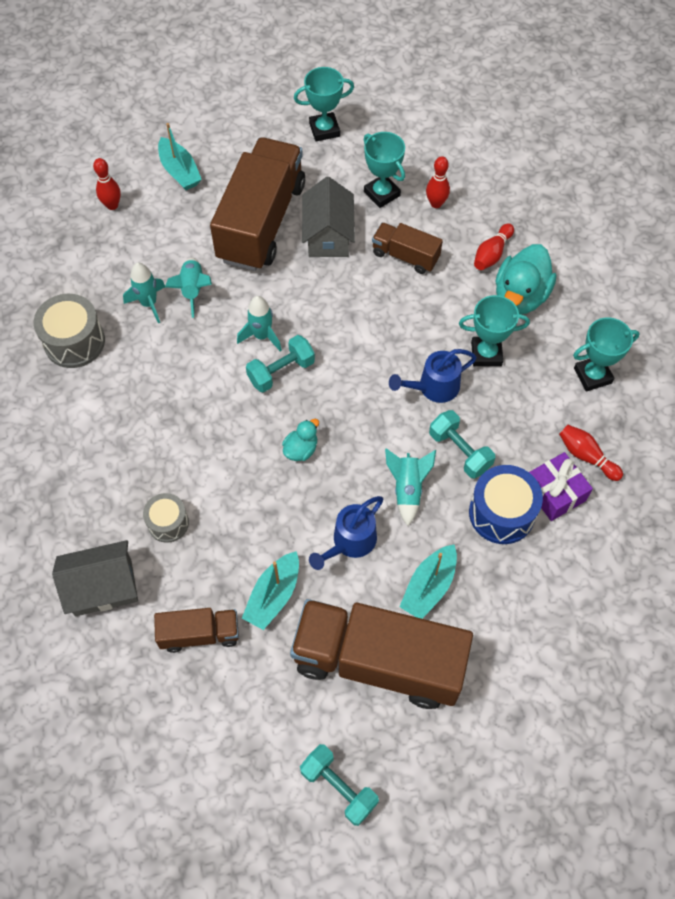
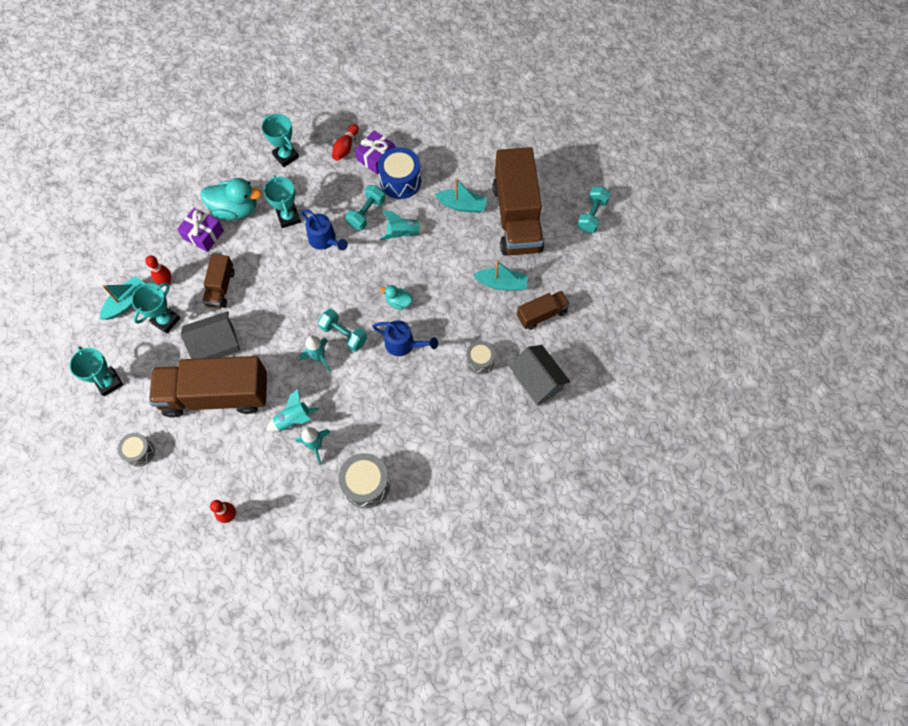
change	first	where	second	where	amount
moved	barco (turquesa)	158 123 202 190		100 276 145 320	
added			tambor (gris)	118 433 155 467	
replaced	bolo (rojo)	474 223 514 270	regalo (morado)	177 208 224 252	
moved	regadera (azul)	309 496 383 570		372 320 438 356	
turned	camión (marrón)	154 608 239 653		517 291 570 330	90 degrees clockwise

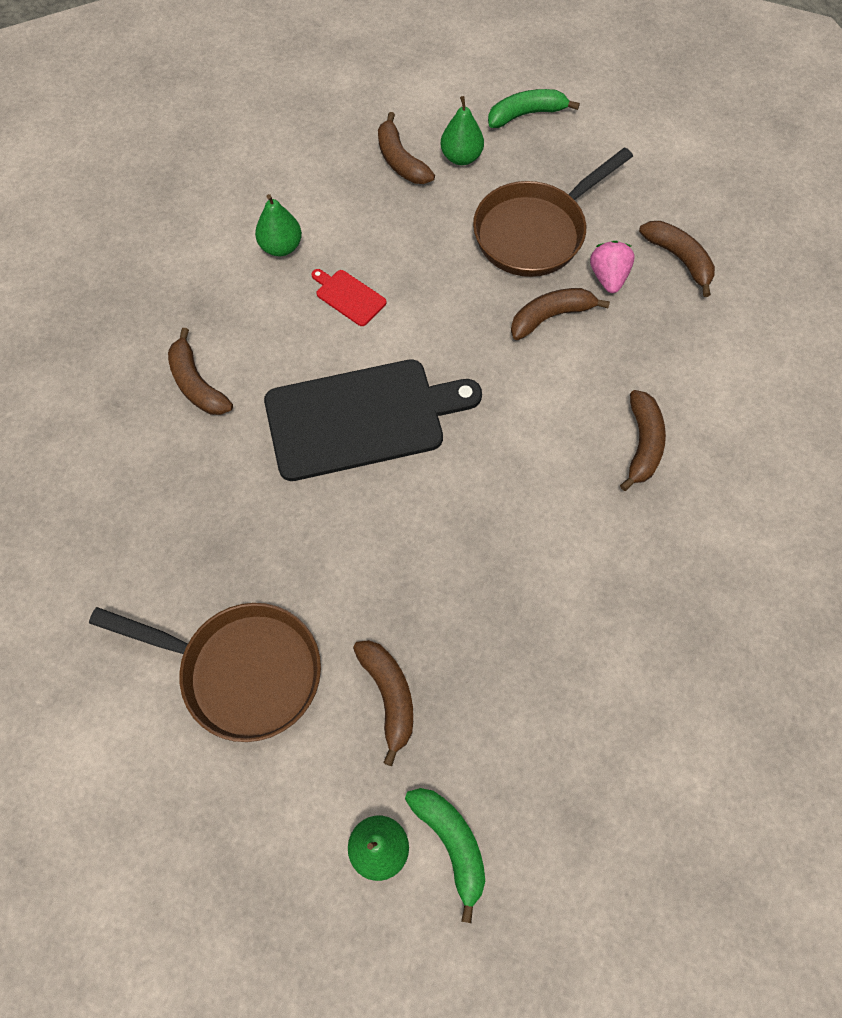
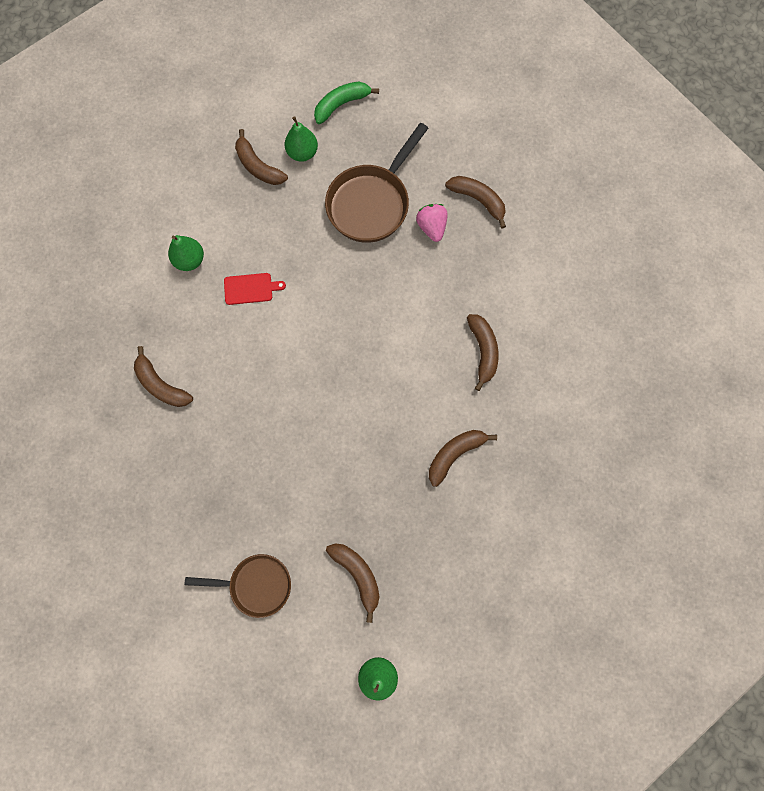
change	first	where	second	where	amount
resized	sartén (marrón)	89 603 321 742		185 554 291 618	x0.65
turned	tabla de cortar (rojo)	311 269 387 326		224 273 286 305	150 degrees clockwise
moved	plátano (marrón)	511 288 610 340		429 430 497 487	
removed	tabla de cortar (negro)	264 359 482 481			
removed	plátano (verde)	405 788 485 923			

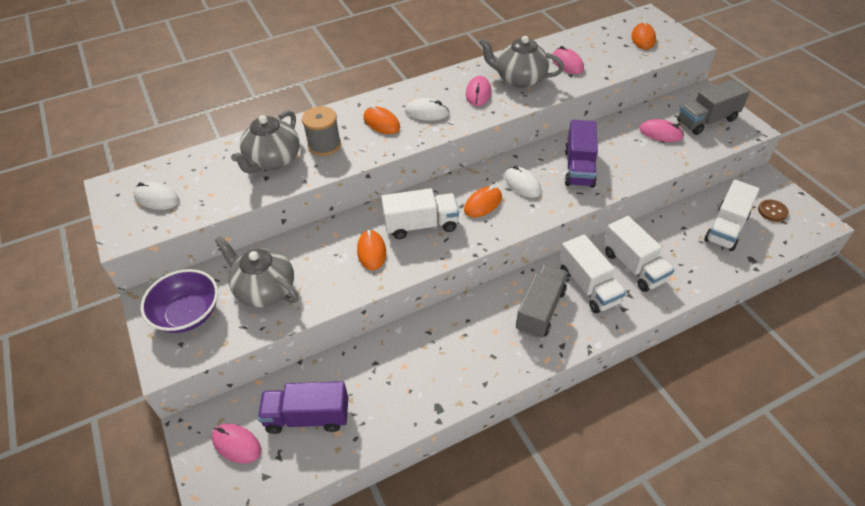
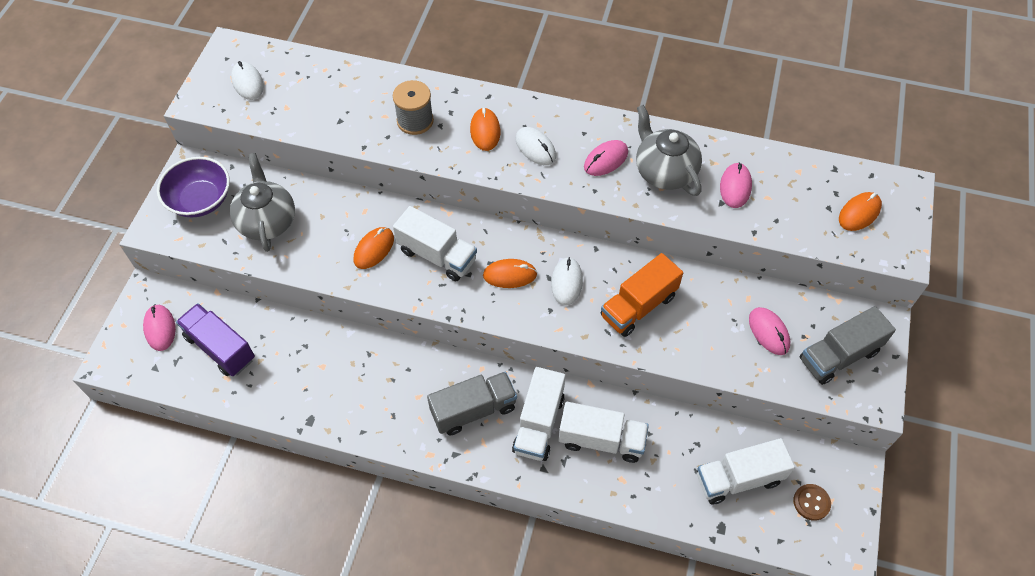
change	first	where	second	where	amount
turned	camión (blanco)	603 216 675 292		558 402 649 463	90 degrees counterclockwise
recoloured	camión (morado)	565 120 598 188	camión (naranja)	601 253 683 337	
turned	camión (gris)	677 80 750 135		800 306 896 385	45 degrees counterclockwise
removed	tetera (gris)	231 110 300 174			

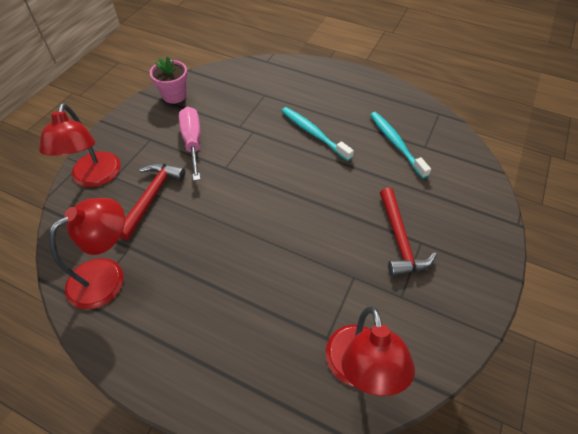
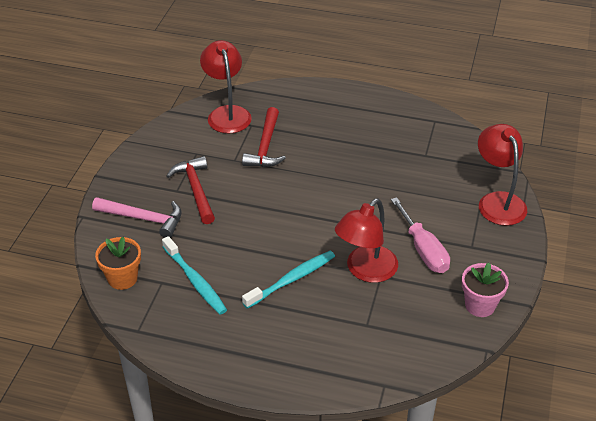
change	first	where	second	where	amount
added			martillo (rosa)	92 197 182 238	
added			maceta (naranja)	95 237 141 290	
moved	martillo (rojo)	120 163 185 240		242 107 286 167	
turned	cepillo de dientes (turquesa)	282 107 354 161		242 251 335 309	75 degrees counterclockwise
moved	lámpara (rojo)	49 198 125 309		335 198 398 283	

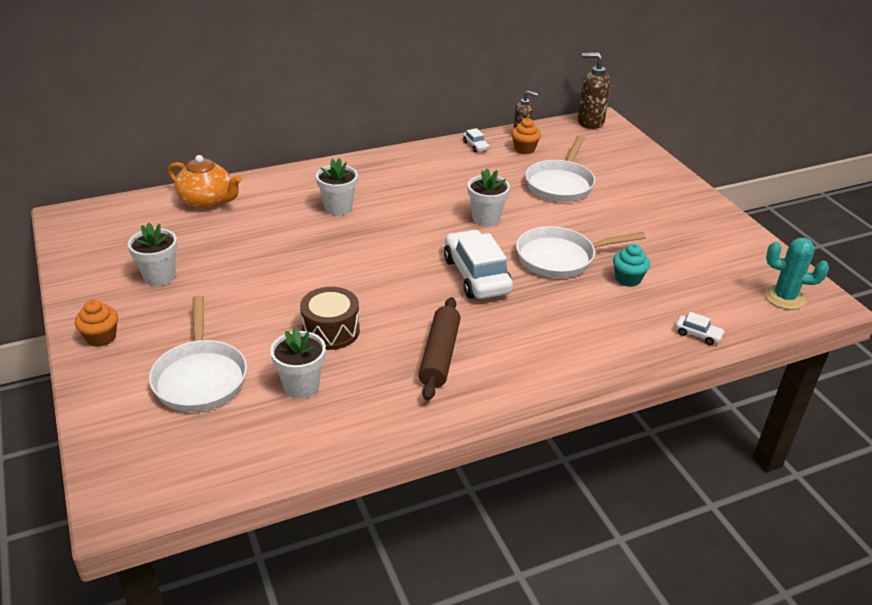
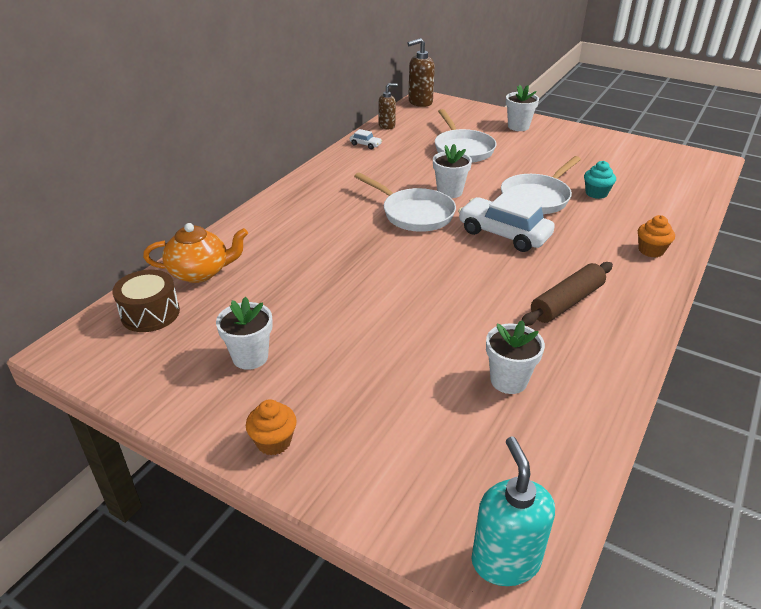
change	first	where	second	where	amount
moved	tambor (marrón)	300 287 360 350		112 269 180 332	
moved	sartén (blanco)	149 295 247 412		354 172 456 232	
added			dispensador de jabón (turquesa)	471 437 555 586	
moved	maceta (blanco)	316 158 358 216		506 85 539 131	
turned	rodillo (marrón)	419 297 461 401		521 262 613 326	75 degrees clockwise
moved	magdalena (naranja)	511 118 541 154		638 215 675 258	
removed	coche (blanco)	675 312 725 345			
removed	cactus (turquesa)	764 238 829 310			

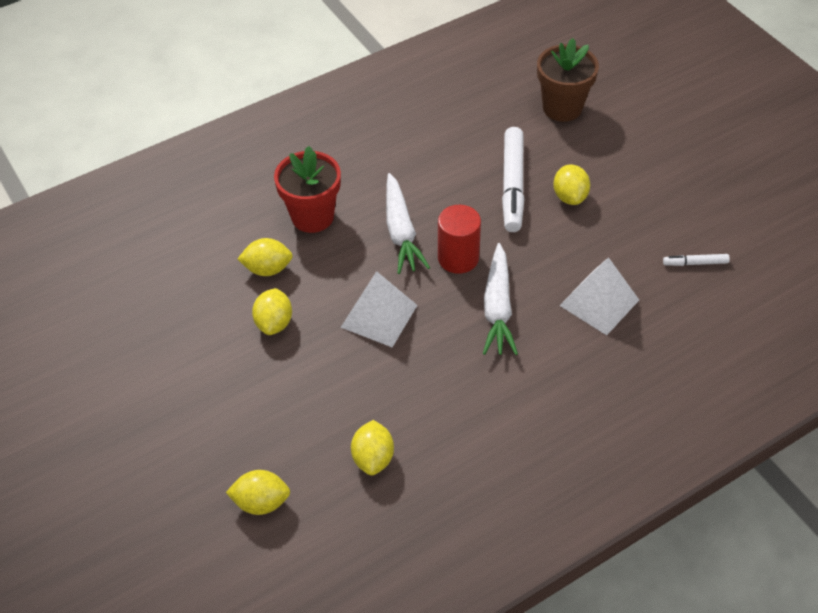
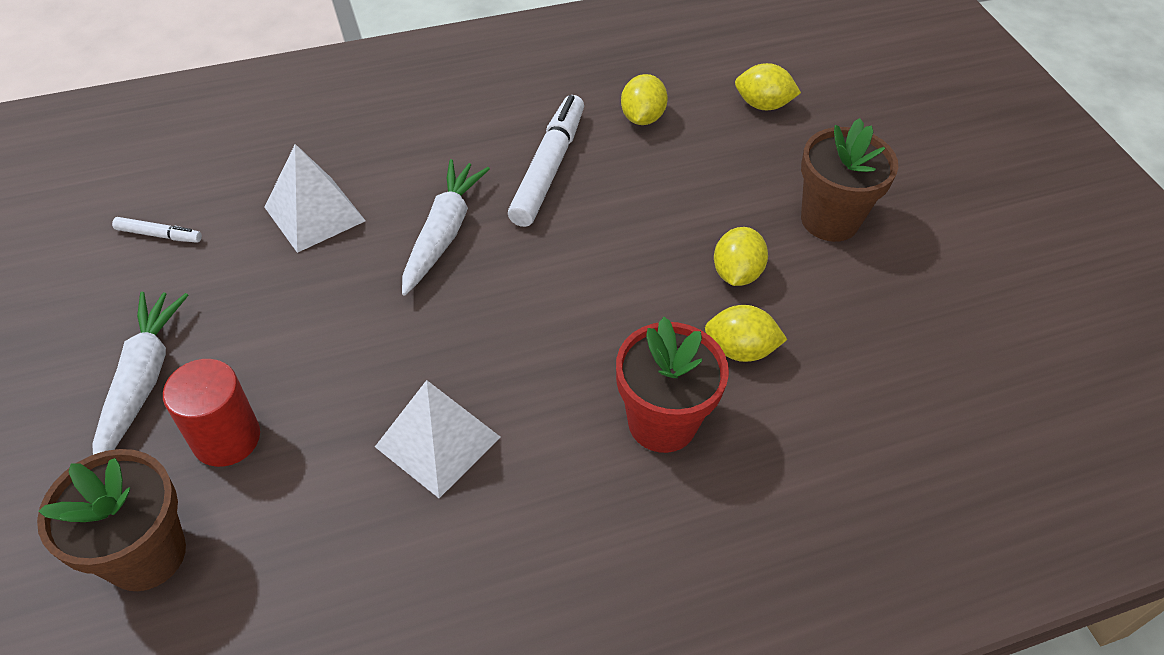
change	first	where	second	where	amount
moved	zanahoria (blanco)	386 173 430 274		92 291 188 455	
moved	cilindro (rojo)	438 205 481 274		163 359 260 467	
moved	pirámide (blanco)	341 271 418 347		375 380 501 498	
moved	rotulador (blanco)	502 127 524 232		508 95 584 227	
added			maceta (marrón)	801 118 898 242	
removed	limón (amarillo)	553 165 590 205			

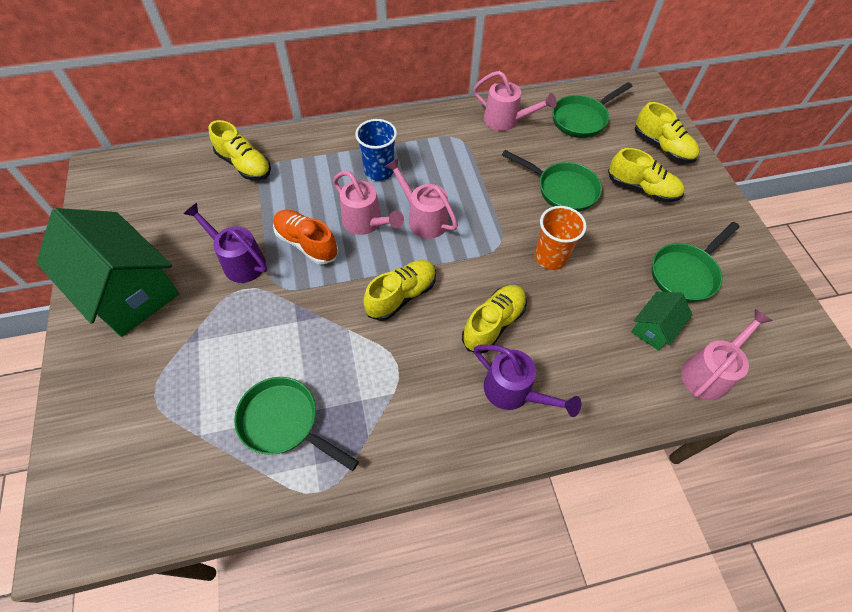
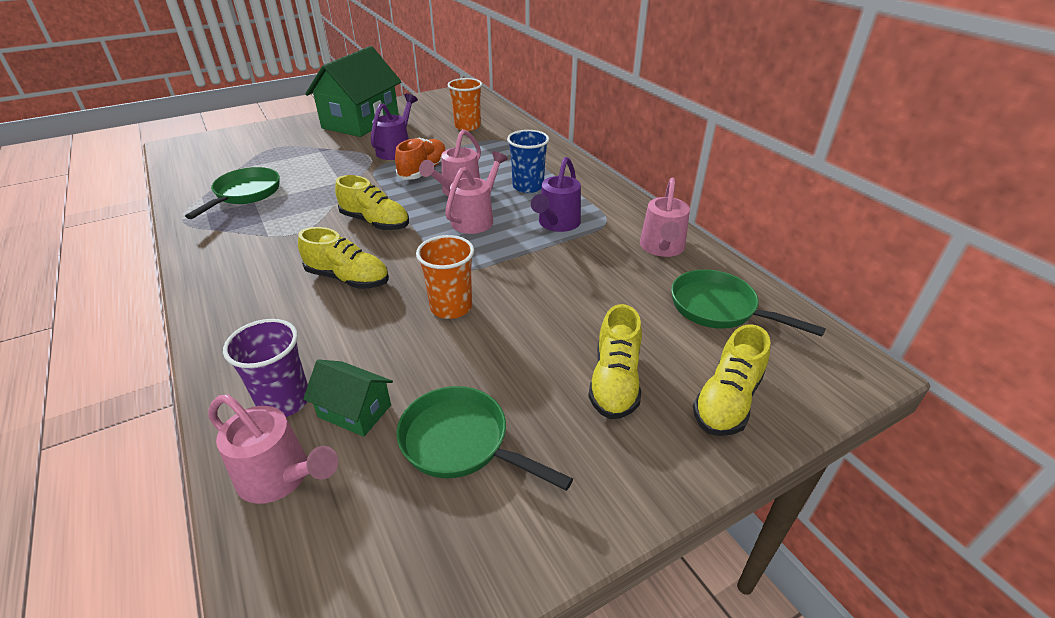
change	first	where	second	where	amount
added			vaso (morado)	223 319 308 417	
added			vaso (naranja)	447 78 482 131	
moved	regadera (morado)	474 345 581 417		531 157 581 232	
removed	zapato (amarillo)	208 120 271 180			
removed	sartén (verde)	502 150 602 212			

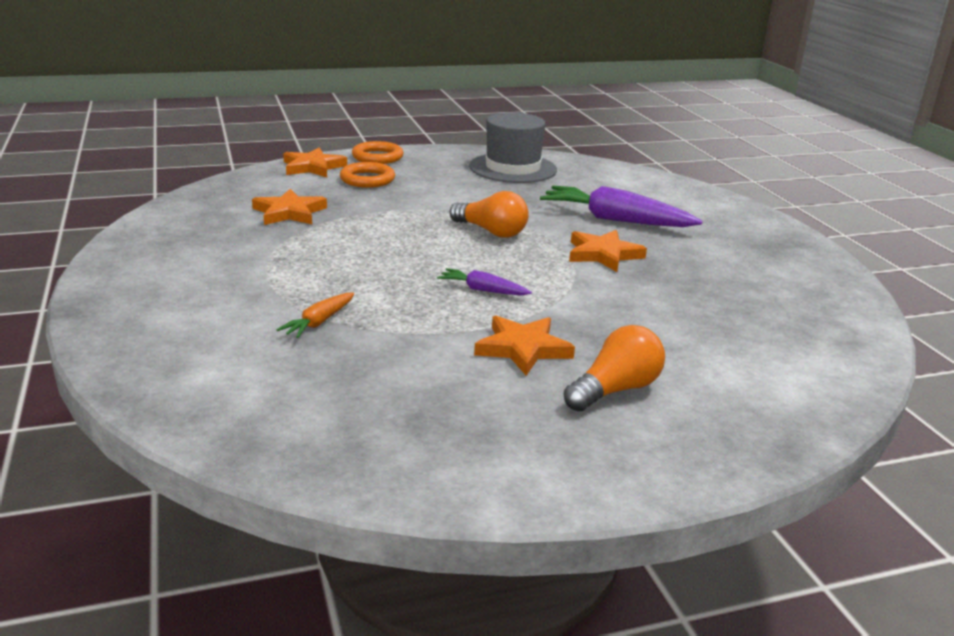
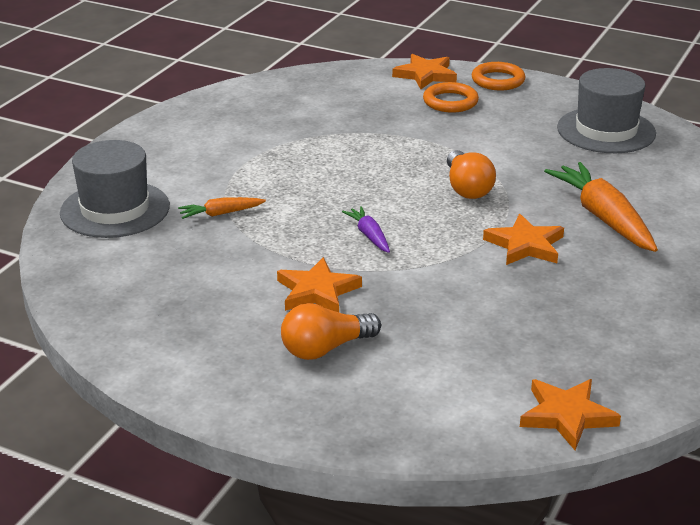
change	first	where	second	where	amount
added			sombrero (gris)	60 140 170 238	
turned	bombilla (naranja)	564 325 665 412		281 303 381 360	150 degrees clockwise
moved	estrella (naranja)	252 189 327 225		520 379 621 450	
recoloured	zanahoria (morado)	540 186 703 227	zanahoria (naranja)	544 162 658 252	

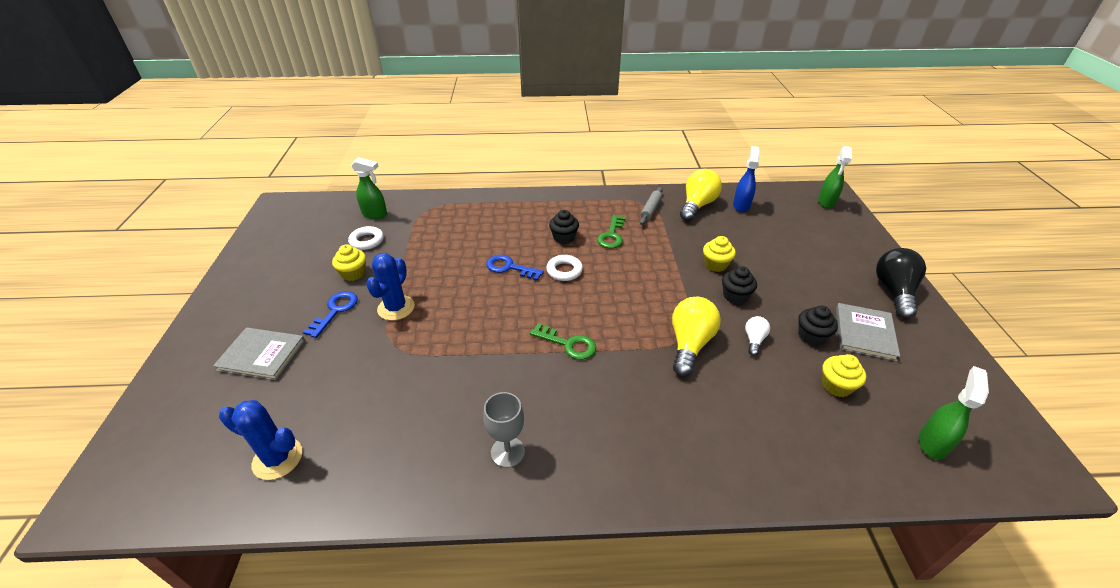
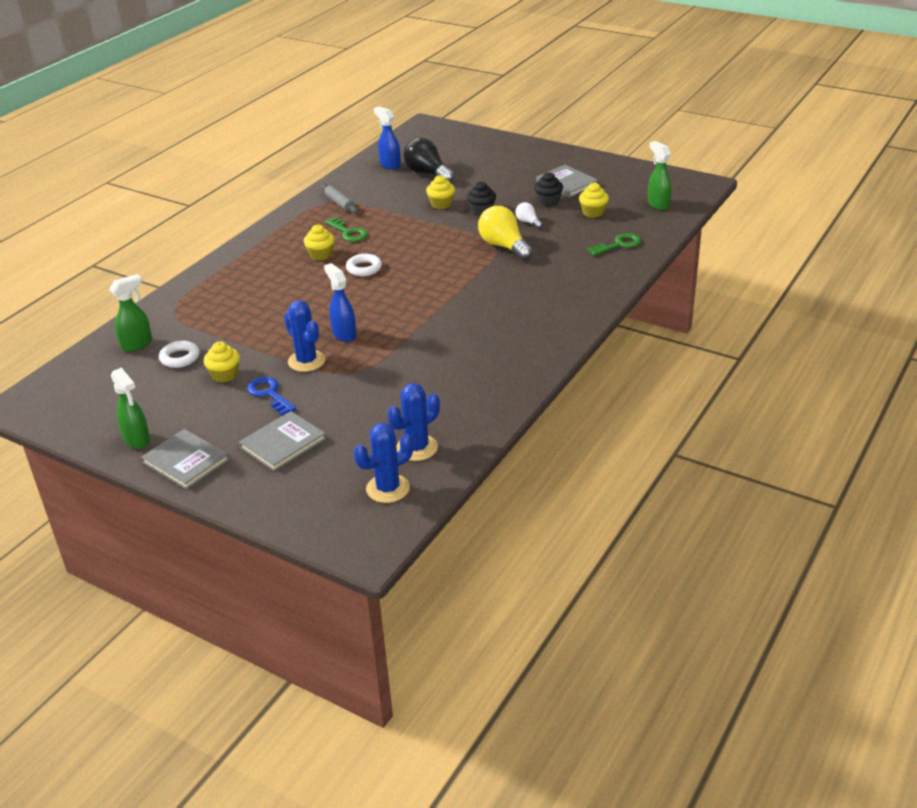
change	first	where	second	where	amount
moved	pulverizador (verde)	818 146 852 209		111 368 150 449	
added			libro (gris)	141 429 229 490	
recoloured	magdalena (negro)	549 210 579 244	magdalena (amarillo)	304 225 335 260	
added			pulverizador (azul)	324 263 356 342	
added			cactus (azul)	354 423 413 503	
moved	bombilla (negro)	876 248 926 319		403 137 455 183	
moved	llave (verde)	530 323 596 360		587 233 642 256	
removed	copa (gris)	483 392 525 468			
removed	llave (azul)	486 255 544 281			
removed	bombilla (amarillo)	680 169 722 221			

